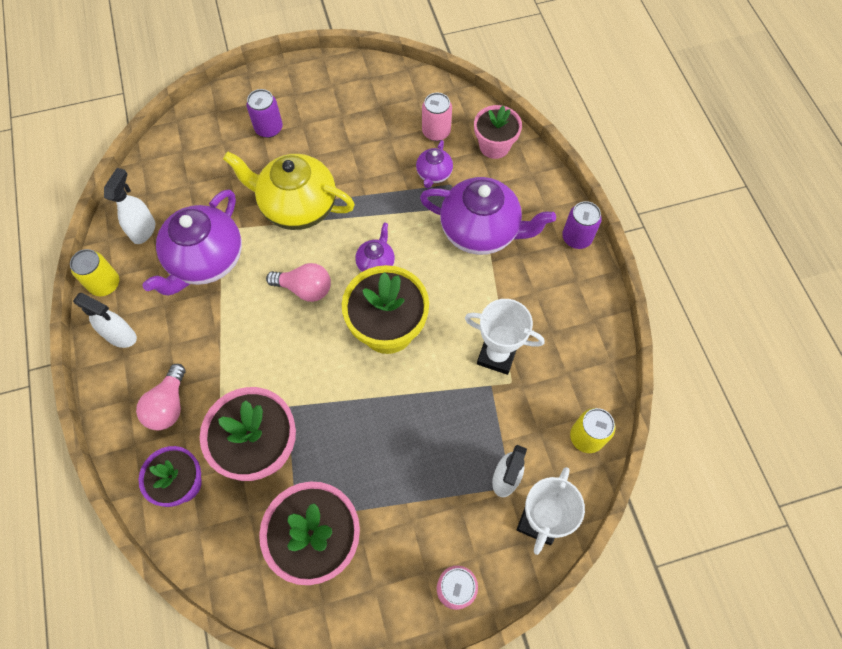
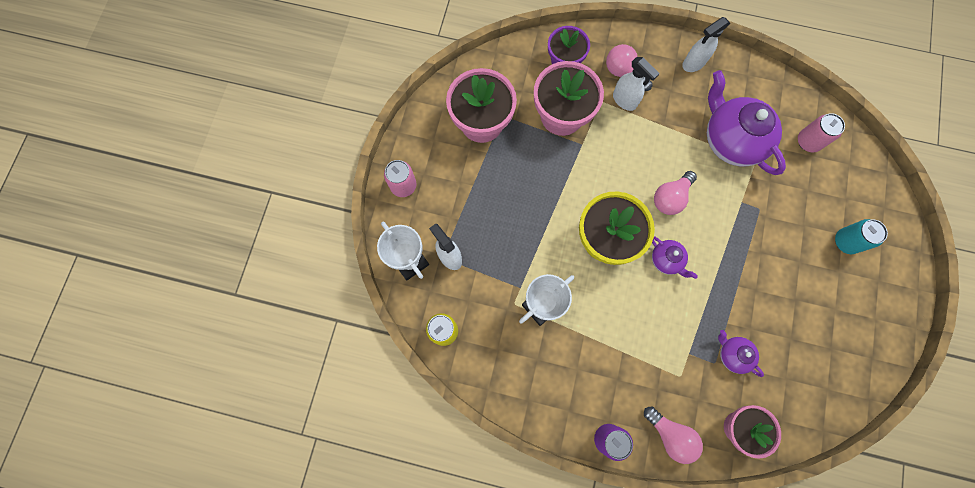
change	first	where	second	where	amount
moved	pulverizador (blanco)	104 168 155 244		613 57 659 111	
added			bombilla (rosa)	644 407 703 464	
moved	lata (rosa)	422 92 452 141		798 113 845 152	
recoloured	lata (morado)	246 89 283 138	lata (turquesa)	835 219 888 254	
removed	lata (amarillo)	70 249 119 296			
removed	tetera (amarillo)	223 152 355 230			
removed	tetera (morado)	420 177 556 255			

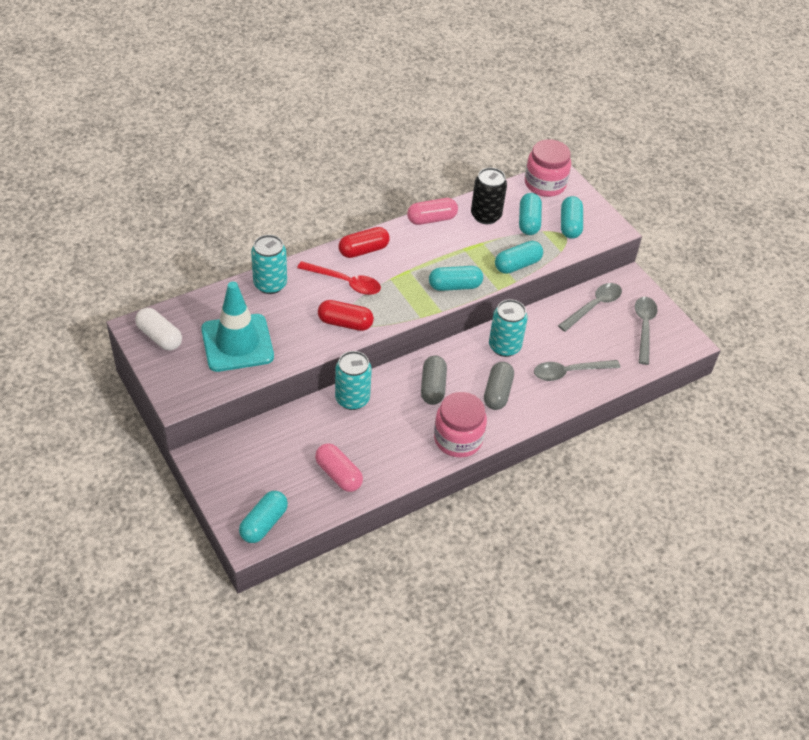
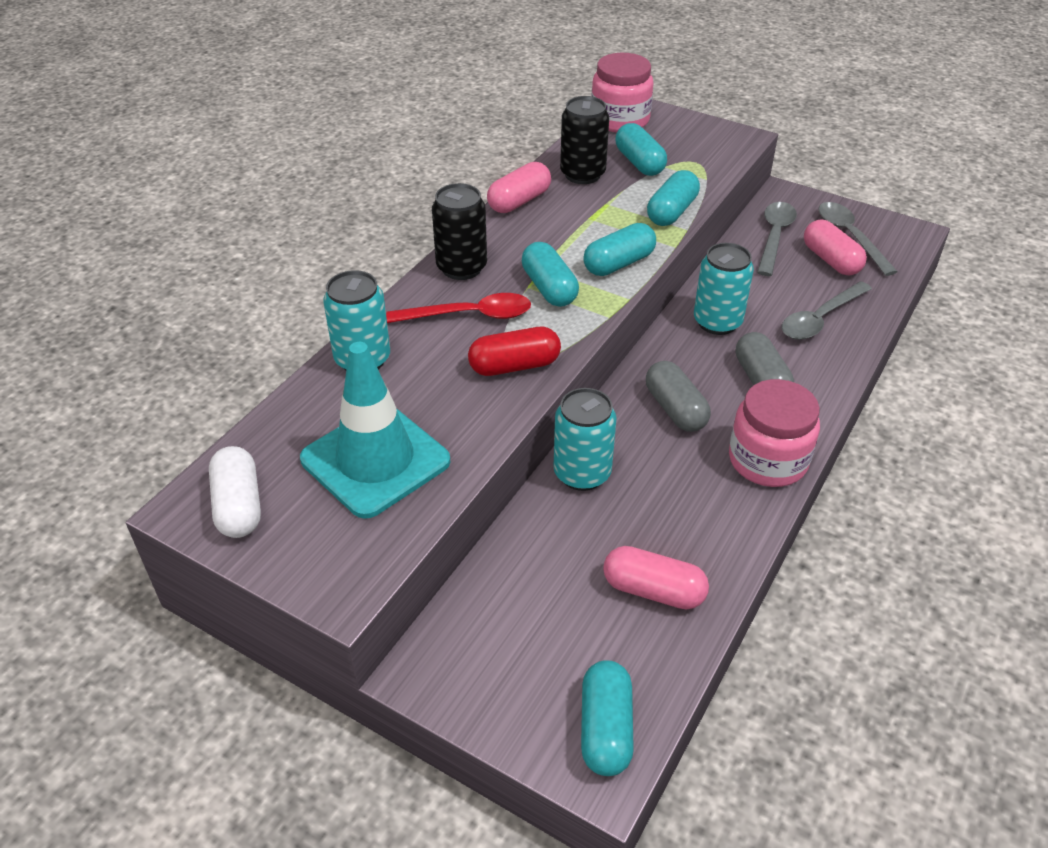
change	first	where	second	where	amount
turned	cápsula (blanco)	135 308 182 351		209 446 261 538	60 degrees clockwise
replaced	cápsula (rojo)	339 227 390 258	lata (negro)	432 183 487 280	
moved	cápsula (turquesa)	561 196 583 239		522 242 579 307	
added			cápsula (rosa)	804 220 867 275	

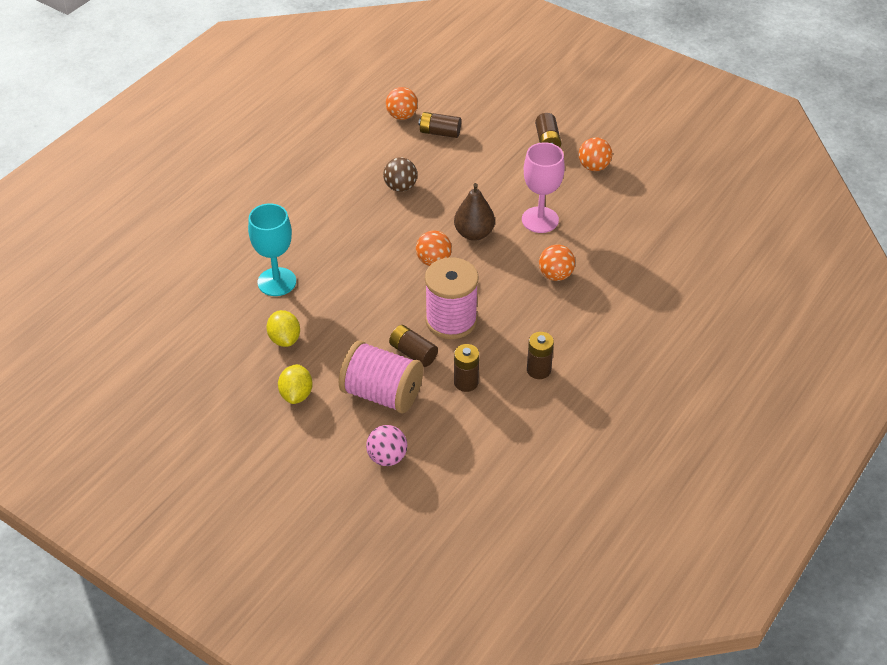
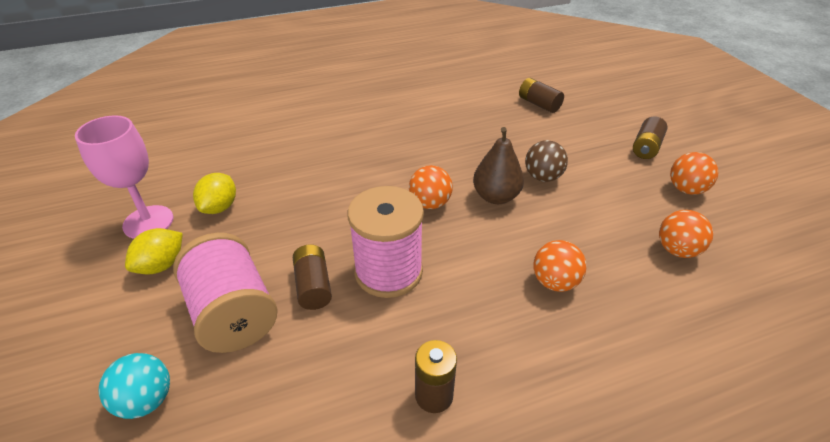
change	first	where	second	where	amount
moved	copa (rosa)	522 142 565 233		75 115 174 239	
recoloured	pelota (rosa)	366 425 407 466	pelota (turquesa)	99 353 170 419	
moved	pelota (marrón)	383 157 417 192		525 140 568 182	
moved	pelota (naranja)	386 87 418 120		659 210 713 258	
removed	copa (turquesa)	248 203 296 296			
removed	pila (marrón)	454 344 479 392			

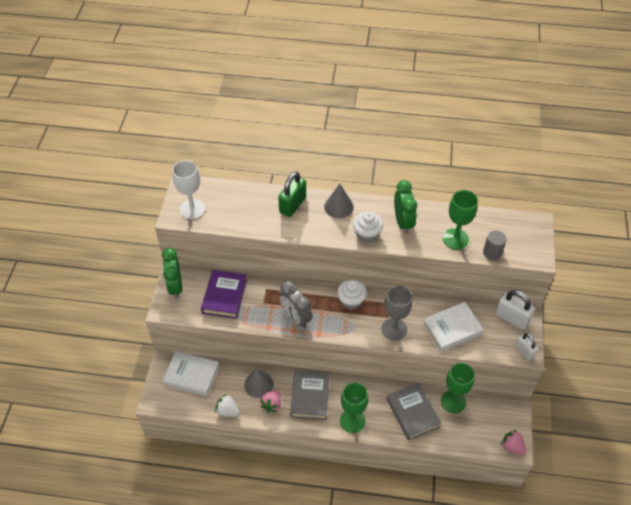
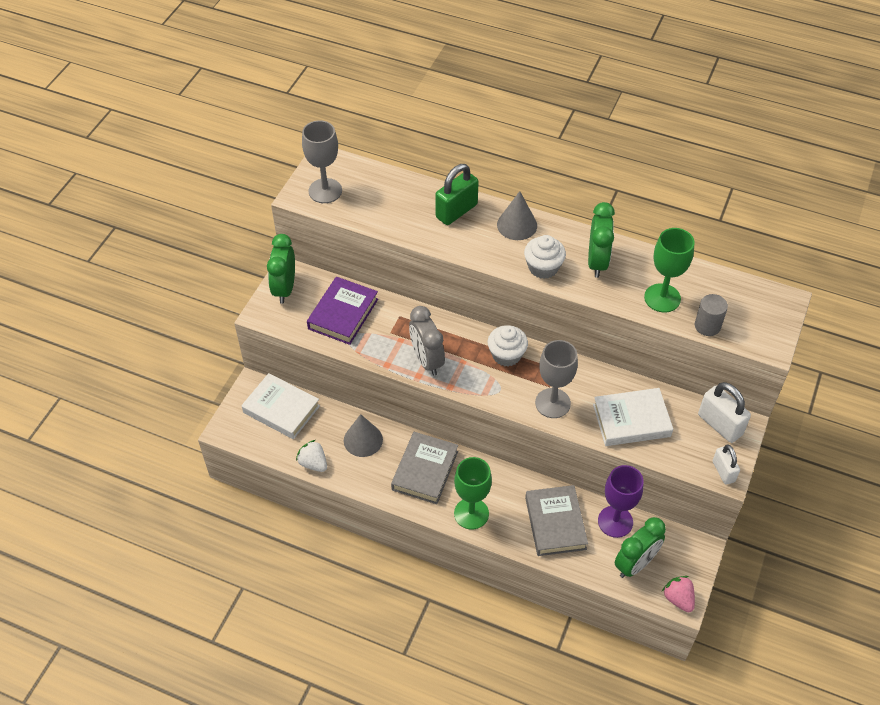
change	first	where	second	where	amount
recoloured	copa (blanco)	172 160 205 219	copa (gris)	302 120 342 203	
recoloured	copa (verde)	441 363 475 414	copa (morado)	598 465 644 538	
added			despertador (verde)	615 517 666 578	
removed	fresa (rosa)	260 389 281 413			

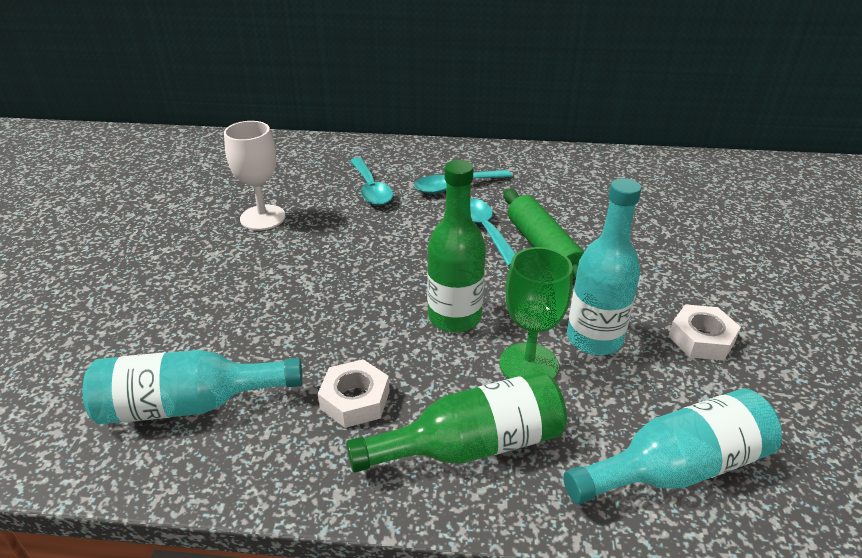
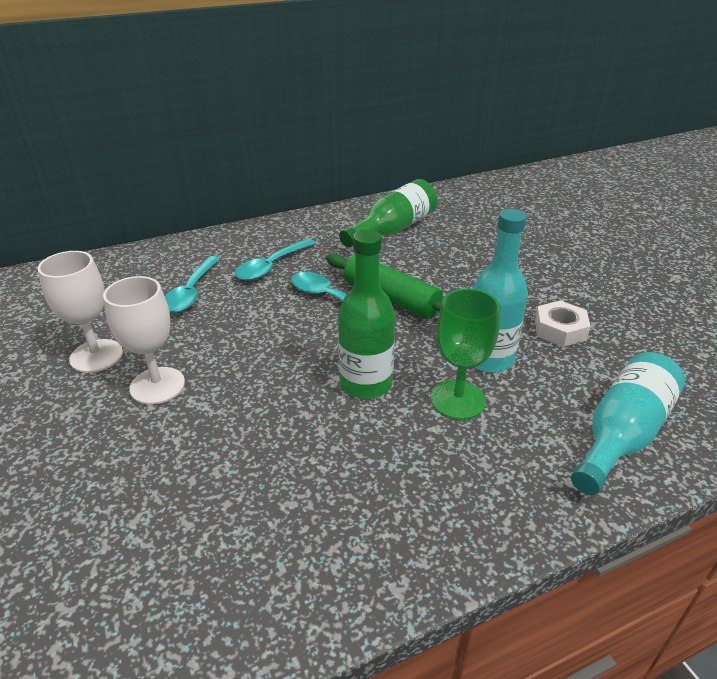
change	first	where	second	where	amount
added			copa (blanco)	103 276 185 405	
turned	cuchara (turquesa)	350 158 393 205		165 256 220 313	60 degrees clockwise
moved	botella (verde)	346 371 567 472		339 179 437 247	
removed	botella (turquesa)	83 350 303 424			
removed	tuerca (blanco)	318 359 390 428			

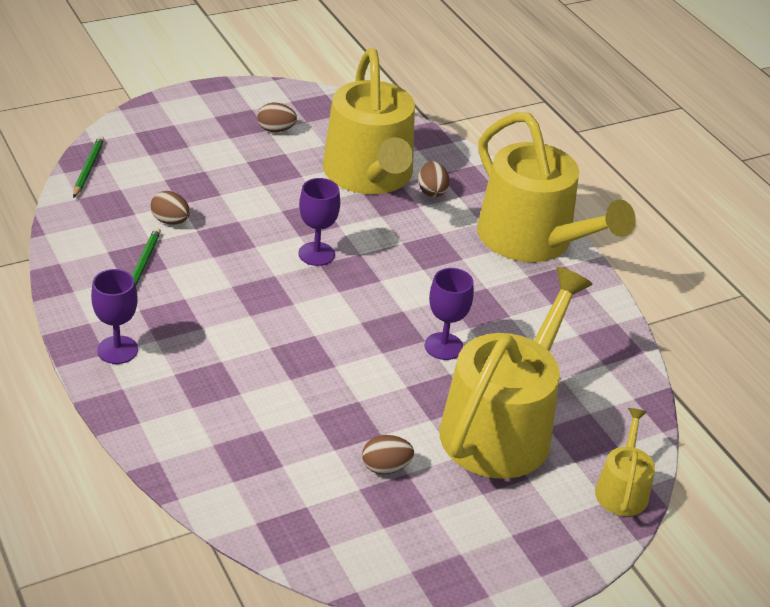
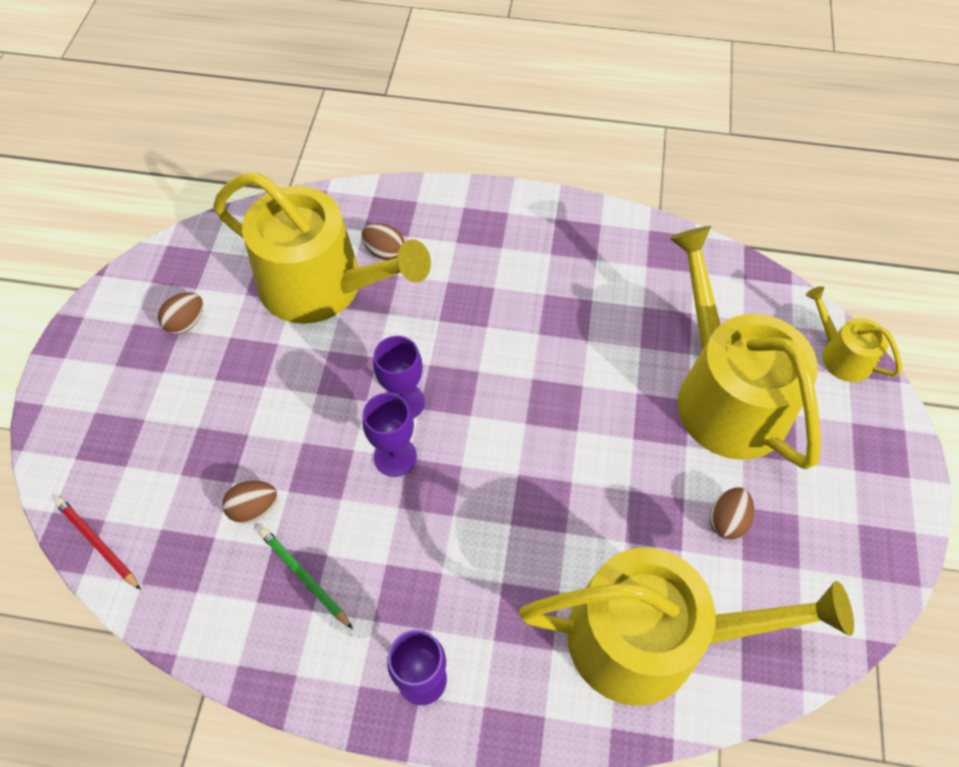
change	first	where	second	where	amount
recoloured	lápiz (verde)	73 136 105 198	lápiz (rojo)	55 498 141 590	
moved	copa (morado)	424 268 474 360		362 393 417 477	
moved	regadera (amarillo)	477 112 636 262		519 547 854 706	

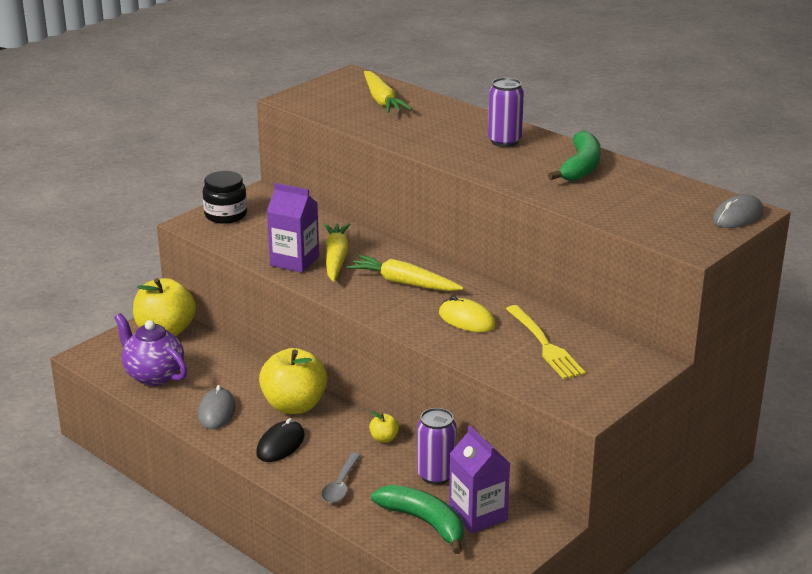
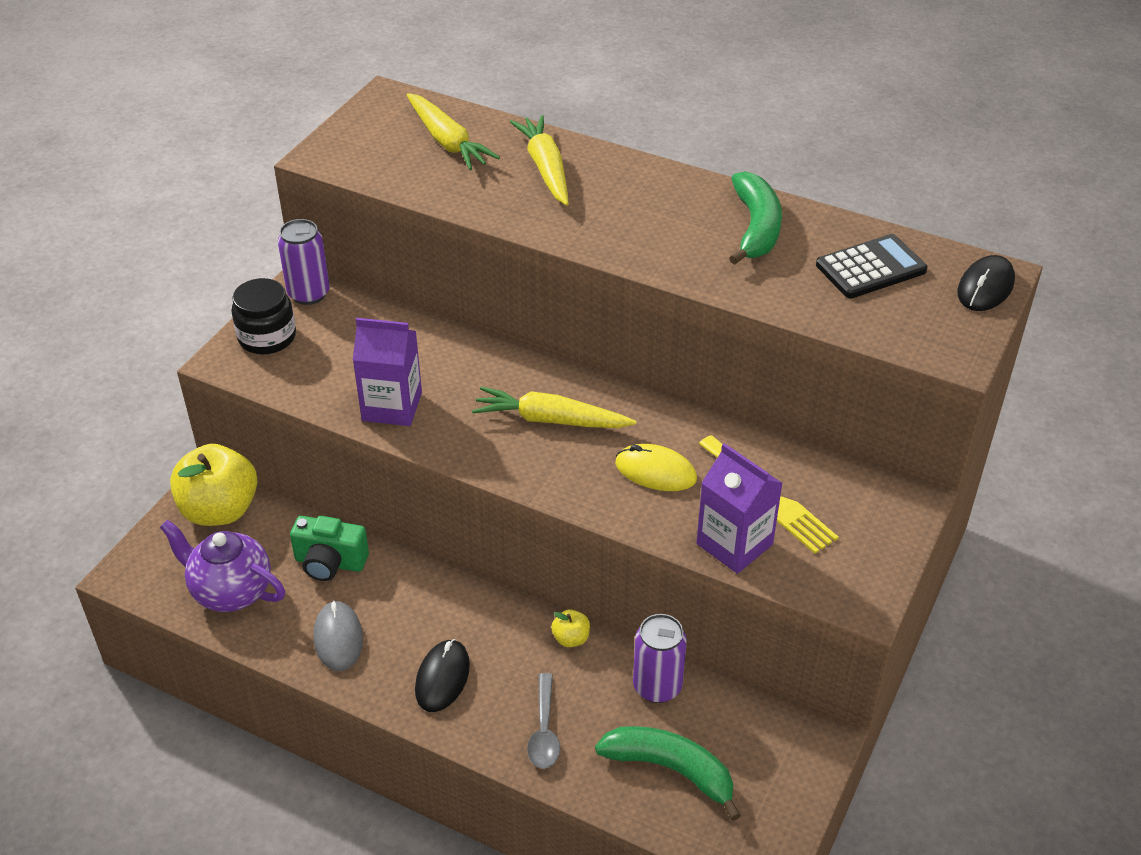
change	first	where	second	where	amount
moved	lata (morado)	488 78 524 147		278 219 330 305	
added			cámara (verde)	290 516 369 581	
moved	zanahoria (amarillo)	323 223 350 282		510 115 569 206	
moved	cartón de leche (morado)	449 425 510 534		696 443 783 574	
added			calculadora (negro)	816 234 927 298	
recoloured	ratón (gris)	713 194 763 228	ratón (negro)	957 255 1015 311	
removed	manzana (amarillo)	259 348 327 414			

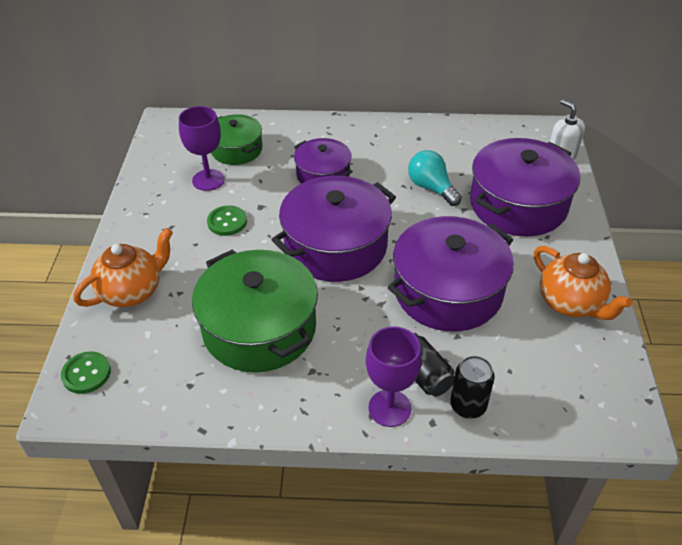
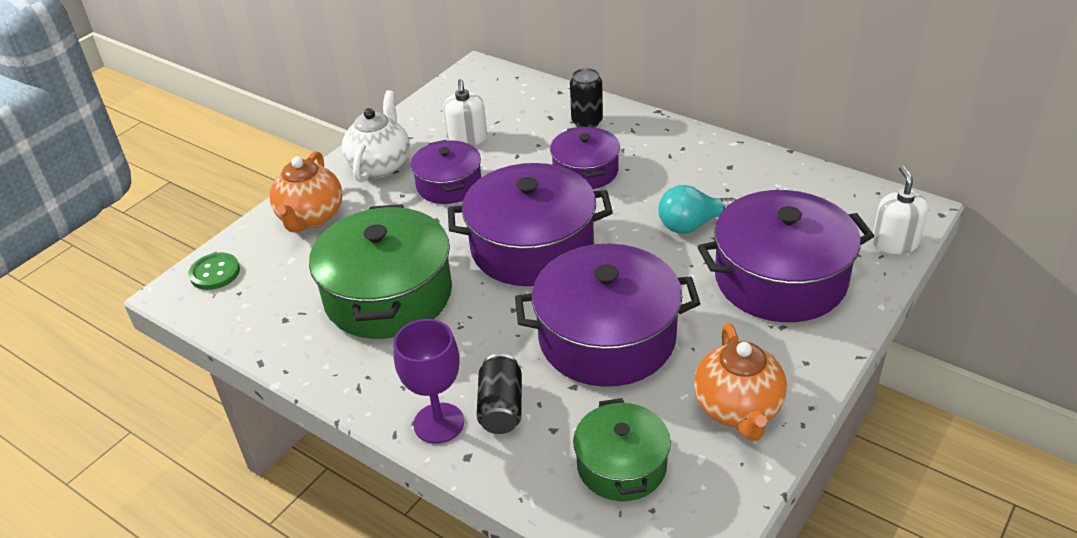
change	first	where	second	where	amount
turned	tetera (naranja)	73 228 173 307		269 151 343 232	105 degrees clockwise
added			tetera (blanco)	342 90 410 182	
replaced	botón (verde)	207 205 247 236	olla (morado)	411 140 481 204	
replaced	copa (morado)	179 106 225 191	dispensador de jabón (blanco)	443 79 487 146	
moved	lata (negro)	450 356 495 419		570 68 603 128	
moved	olla (verde)	211 114 262 165		573 398 671 501	
turned	bombilla (turquesa)	408 150 462 206		658 185 736 234	105 degrees counterclockwise

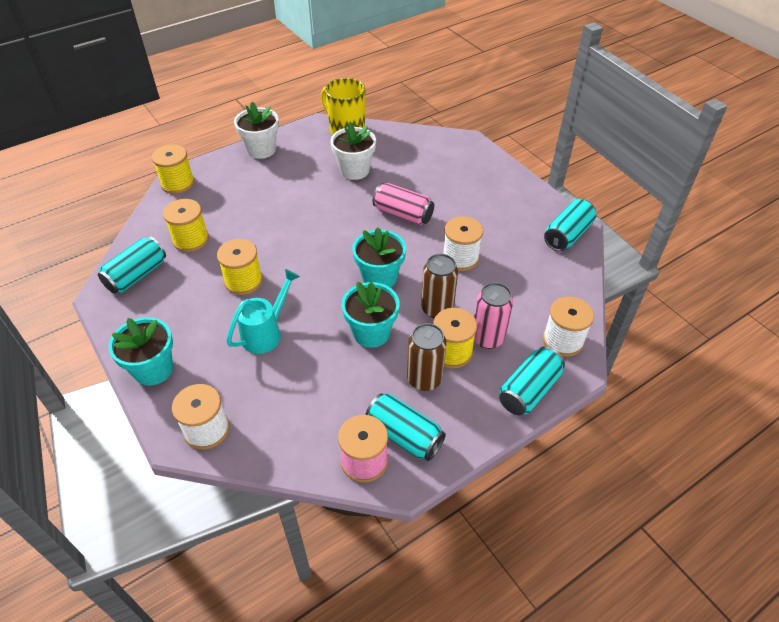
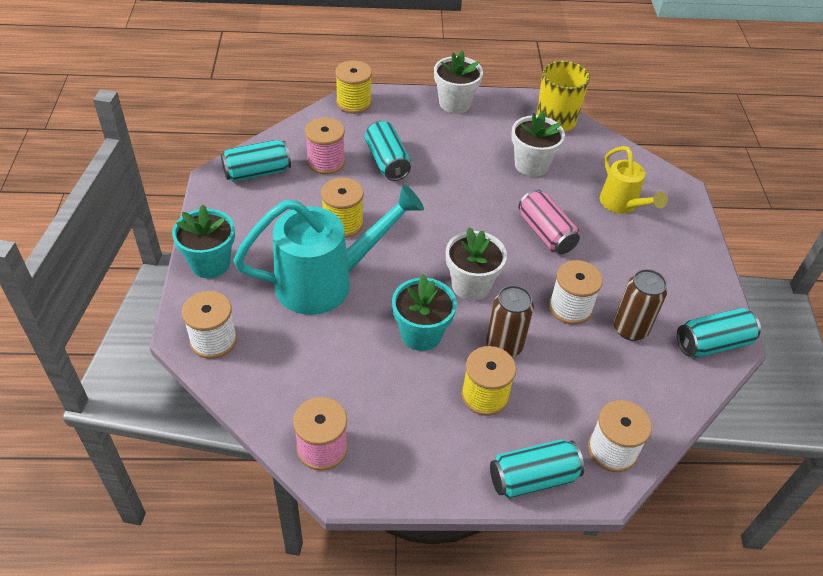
change	first	where	second	where	amount
resized	regadera (turquesa)	226 269 300 354		233 184 424 315	x1.77
recoloured	carrete (amarillo)	163 199 209 252	carrete (rosa)	305 117 345 174	
moved	lata (turquesa)	366 393 446 461		365 121 411 181	
recoloured	maceta (turquesa)	352 227 406 288	maceta (blanco)	446 227 507 301	
added			regadera (amarillo)	600 146 668 214	
moved	lata (marrón)	407 323 447 391		614 269 667 341	
removed	lata (rosa)	474 282 513 349			

